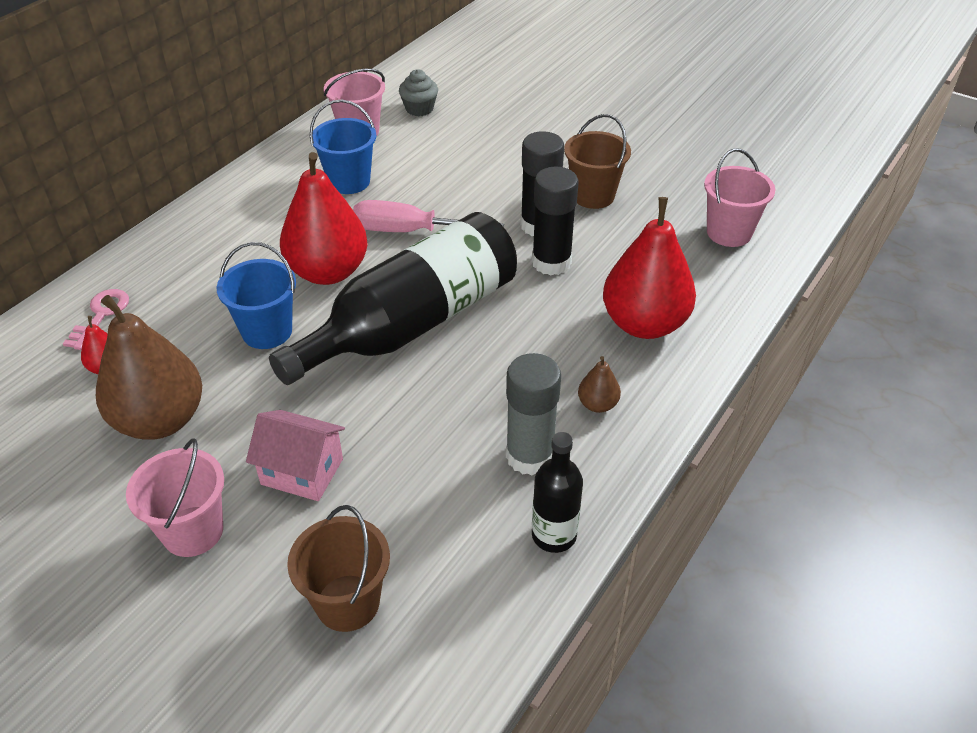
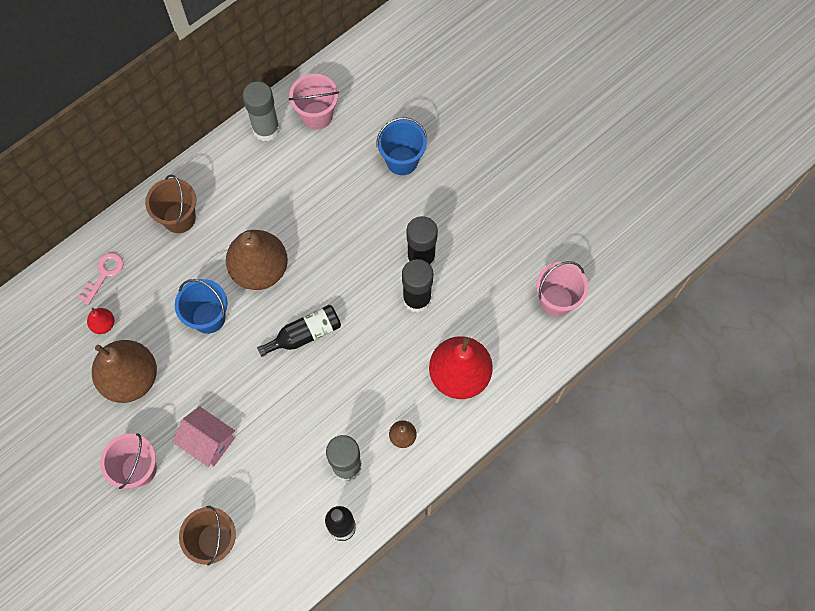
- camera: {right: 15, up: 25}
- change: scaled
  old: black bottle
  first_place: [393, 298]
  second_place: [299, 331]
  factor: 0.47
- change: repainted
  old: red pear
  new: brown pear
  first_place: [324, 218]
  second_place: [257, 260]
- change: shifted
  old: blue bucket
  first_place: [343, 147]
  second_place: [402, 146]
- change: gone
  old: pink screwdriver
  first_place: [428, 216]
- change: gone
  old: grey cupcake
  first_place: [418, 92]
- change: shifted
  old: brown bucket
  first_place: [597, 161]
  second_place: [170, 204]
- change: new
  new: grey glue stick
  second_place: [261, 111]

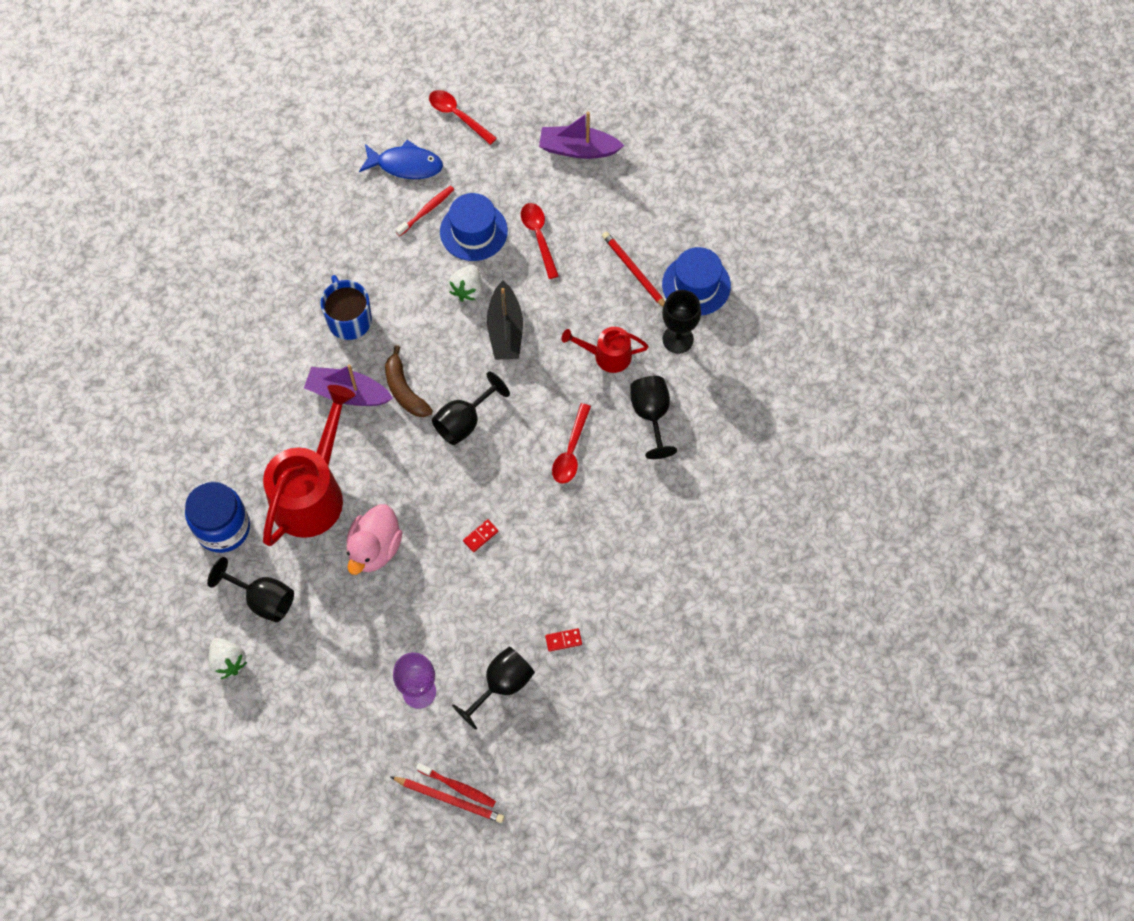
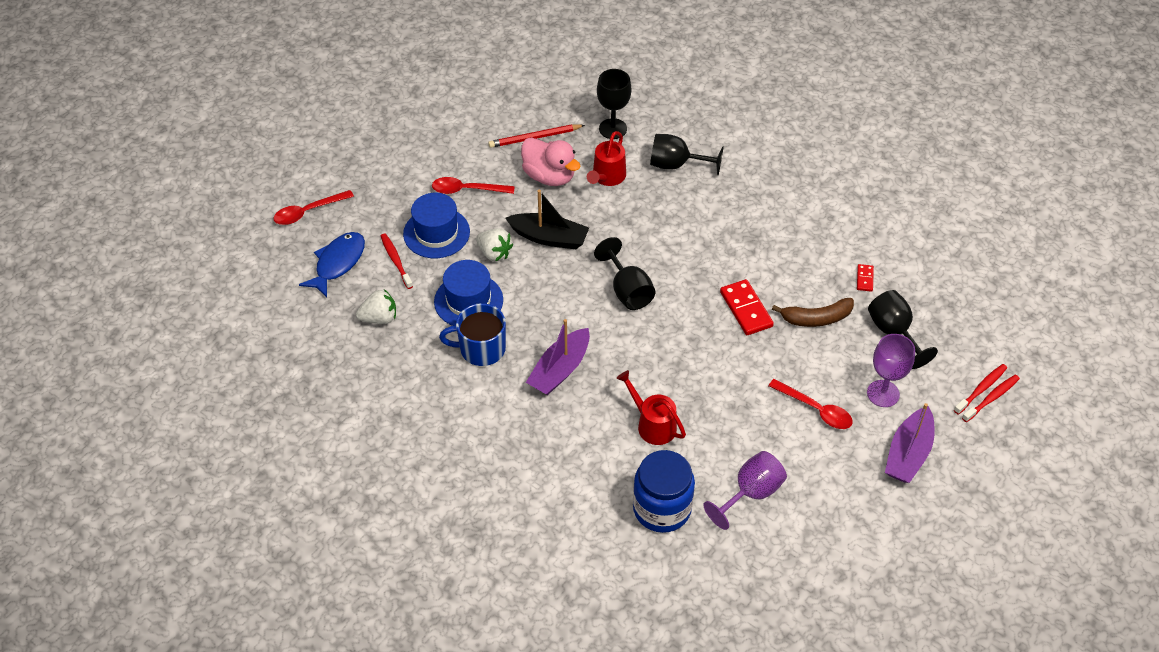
- camera: {right: -70, up: -15}
- change: repainted
  old: black goblet
  new: purple goblet
  first_place: [250, 589]
  second_place: [745, 490]
- change: shifted
  old: white strawberry
  first_place: [228, 658]
  second_place: [376, 306]
- change: scaled
  old: red watering can
  first_place: [309, 465]
  second_place: [651, 407]
  factor: 0.52
- change: shifted
  old: pink duck
  first_place: [374, 539]
  second_place: [551, 161]
- change: shifted
  old: brown banana
  first_place: [409, 381]
  second_place: [813, 312]
- change: swapped
  old: red pencil
  new: red toothbrush
  first_place: [447, 800]
  second_place: [991, 398]
- change: scaled
  old: red domino
  first_place: [480, 535]
  second_place: [747, 307]
  factor: 1.91
- change: shifted
  old: purple boat
  first_place: [581, 135]
  second_place: [910, 443]
- change: shifted
  old: red spoon
  first_place: [571, 443]
  second_place: [811, 404]
- change: shifted
  old: blue hat
  first_place: [696, 281]
  second_place: [468, 293]

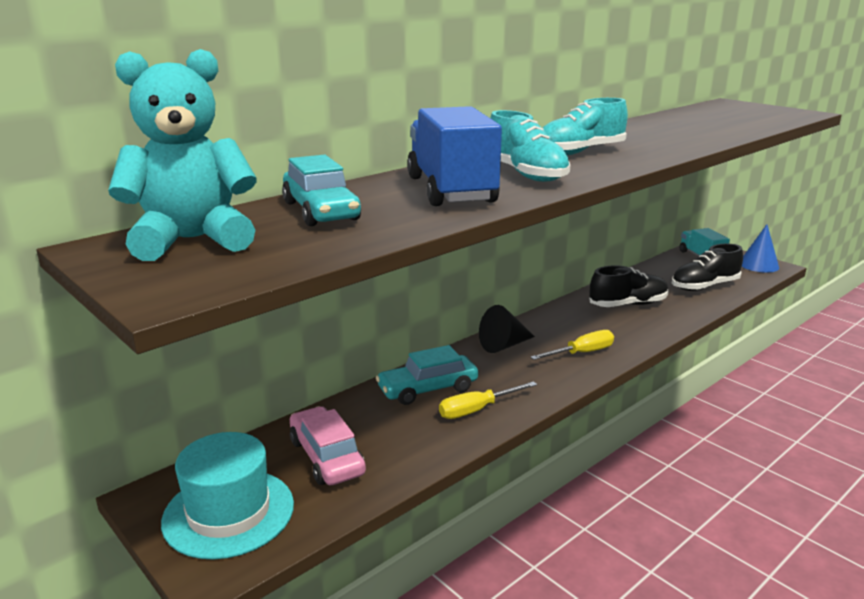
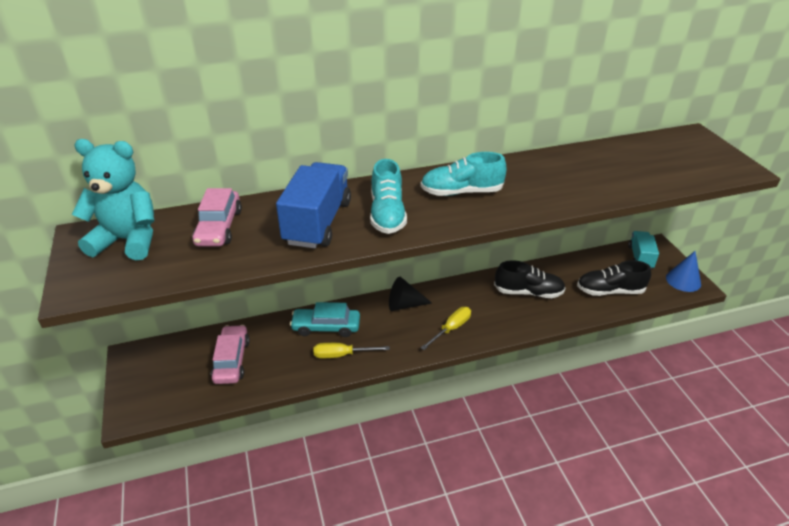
- camera: {right: 25, up: 15}
- change: gone
  old: turquoise hat
  first_place: [227, 496]
- change: repainted
  old: turquoise car
  new: pink car
  first_place: [321, 190]
  second_place: [217, 217]
- change: rotated
  old: yellow screwdriver
  first_place: [572, 345]
  second_place: [446, 328]
  degrees: -45

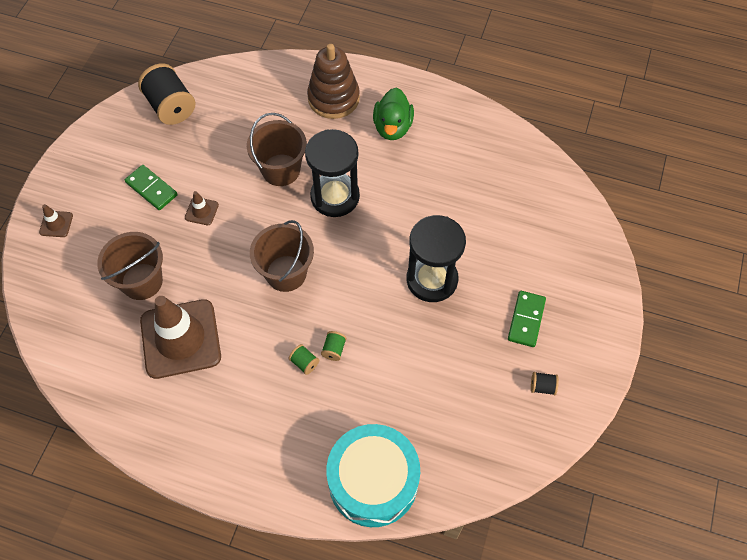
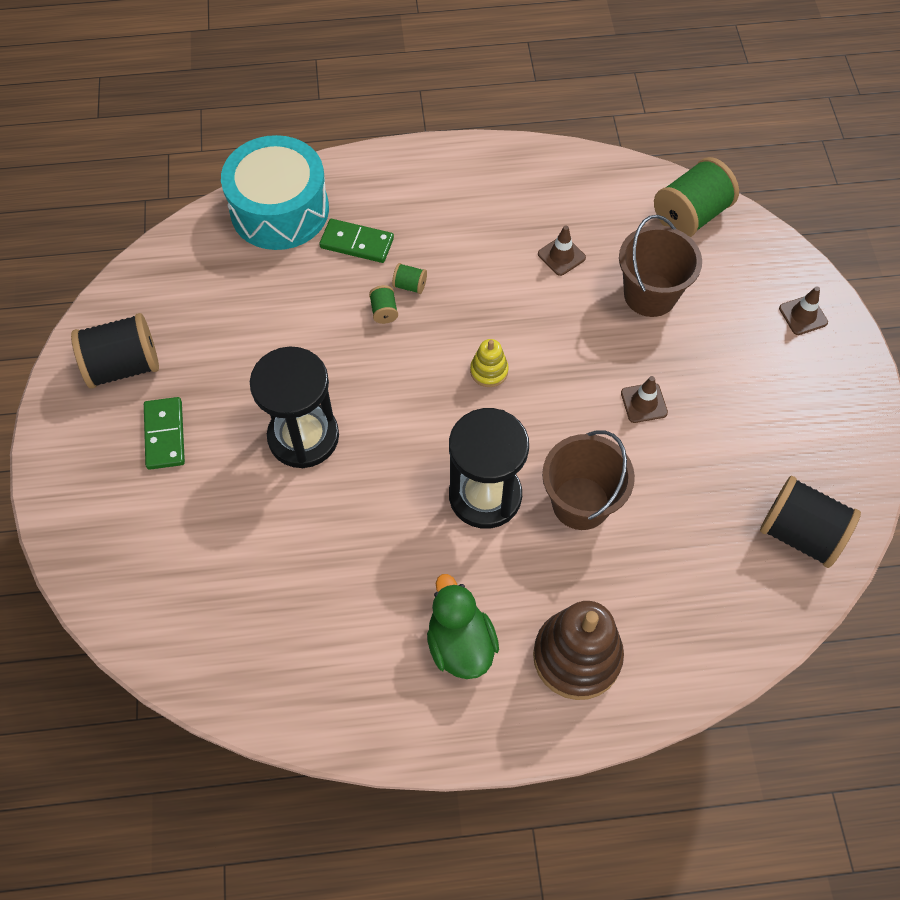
- camera: {right: 155, up: 0}
- change: shifted
  old: green domino
  first_place: [151, 187]
  second_place: [356, 241]
- change: scaled
  old: brown traffic cone
  first_place: [180, 337]
  second_place: [562, 250]
  factor: 0.41
- change: swapped
  old: brown bucket
  new: yellow stacking toy
  first_place: [282, 256]
  second_place: [489, 363]
- change: scaled
  old: black spool
  first_place: [545, 383]
  second_place: [115, 350]
  factor: 2.28
- change: new
  new: green spool
  second_place: [696, 197]

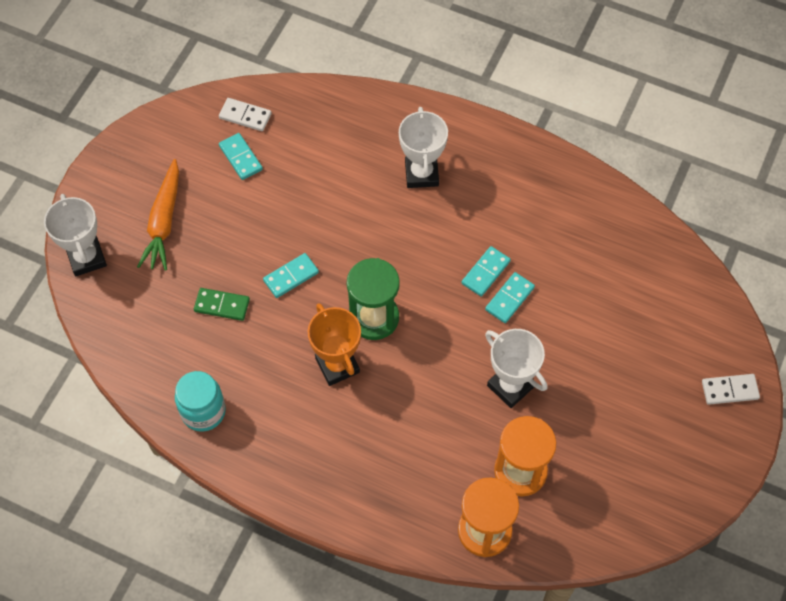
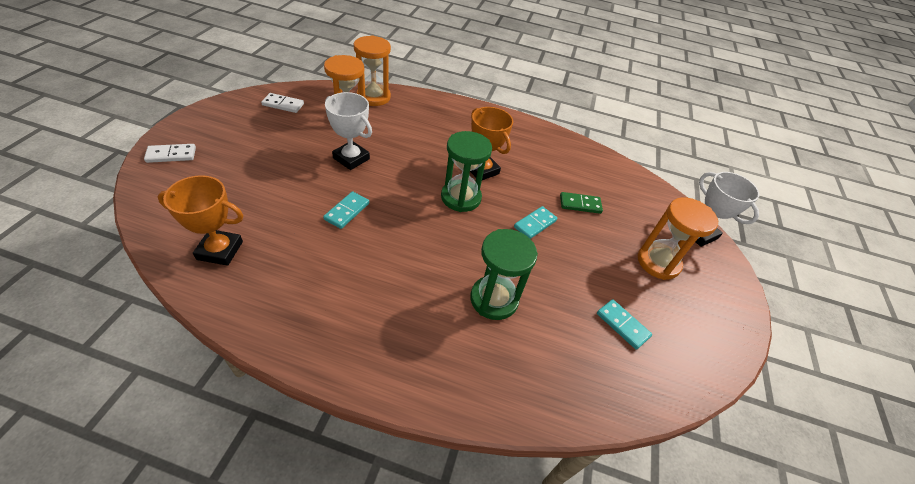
- camera: {right: 165, up: -15}
- change: swapped
  old: orange carrot
  new: orange hourglass
  first_place: [158, 215]
  second_place: [678, 238]
- change: gone
  old: turquoise jar
  first_place: [200, 401]
- change: shifted
  old: white domino
  first_place: [245, 114]
  second_place: [282, 103]
- change: gone
  old: white trophy
  first_place: [423, 147]
- change: gone
  old: turquoise domino
  first_place: [486, 271]
- change: new
  new: orange trophy
  second_place: [200, 220]
- change: new
  new: green hourglass
  second_place: [504, 274]

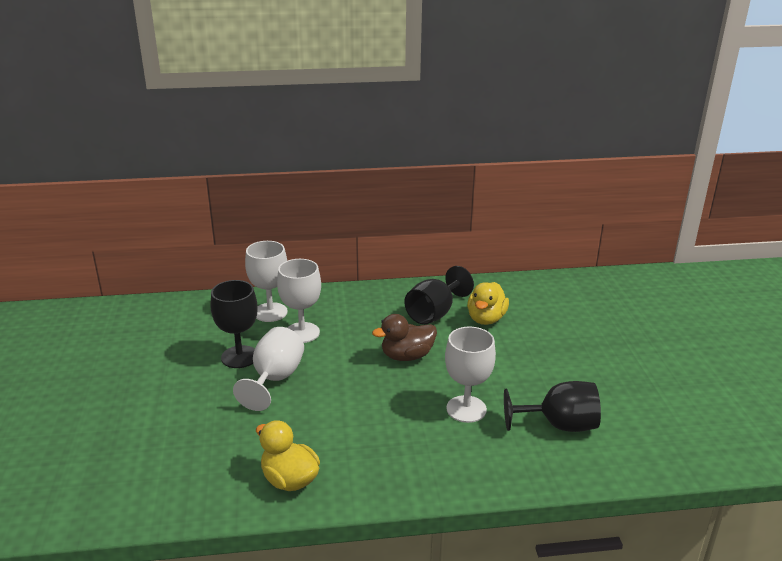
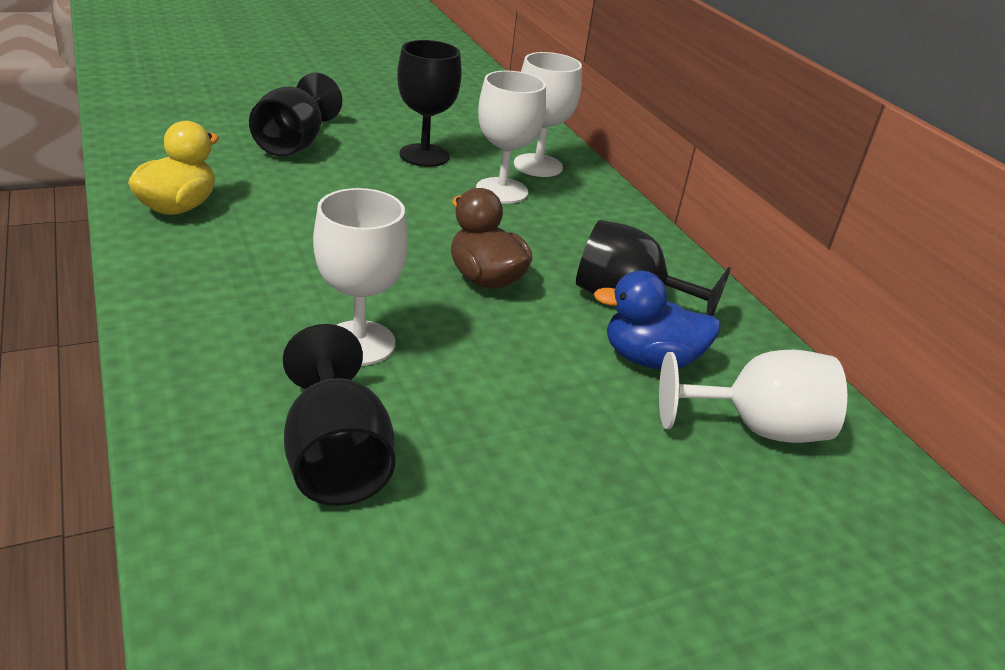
- camera: {right: 70, up: 5}
- change: shifted
  old: white goblet
  first_place: [268, 369]
  second_place: [753, 396]
- change: repainted
  old: yellow duck
  new: blue duck
  first_place: [488, 303]
  second_place: [657, 319]
- change: new
  new: black goblet
  second_place: [295, 115]

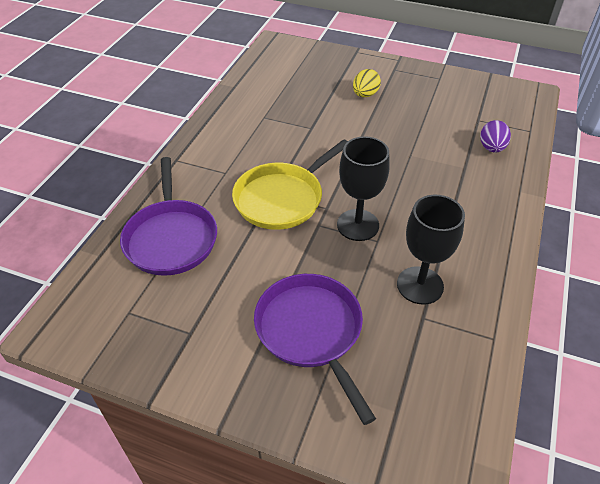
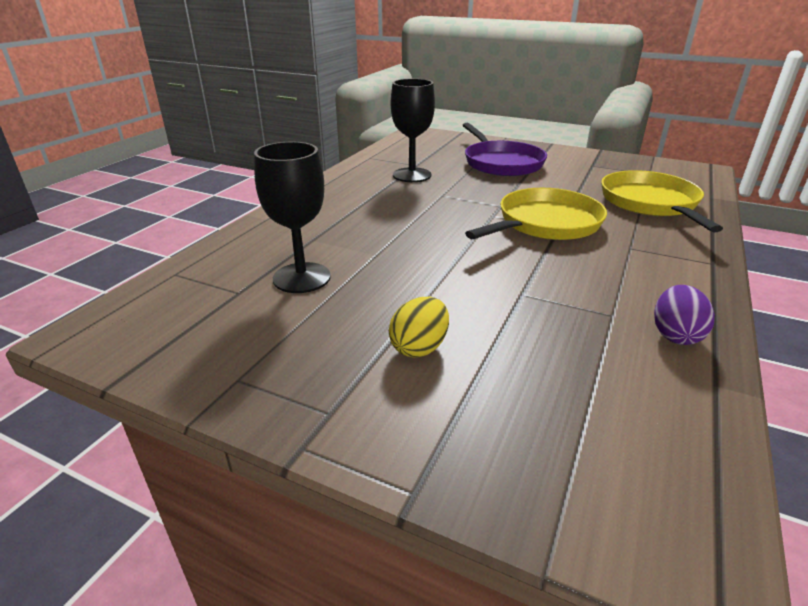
- camera: {right: -175, up: -15}
- change: repainted
  old: purple pan
  new: yellow pan
  first_place: [168, 216]
  second_place: [662, 201]
- change: shifted
  old: black goblet
  first_place: [363, 188]
  second_place: [292, 217]
- change: shifted
  old: purple egg
  first_place: [495, 136]
  second_place: [684, 315]

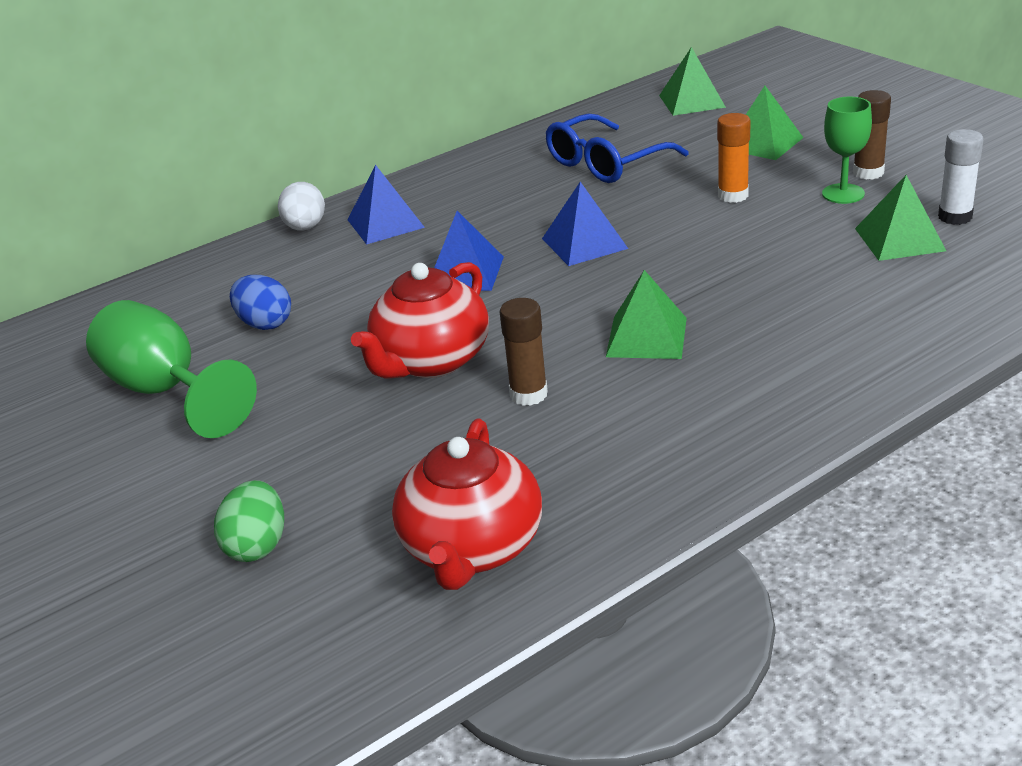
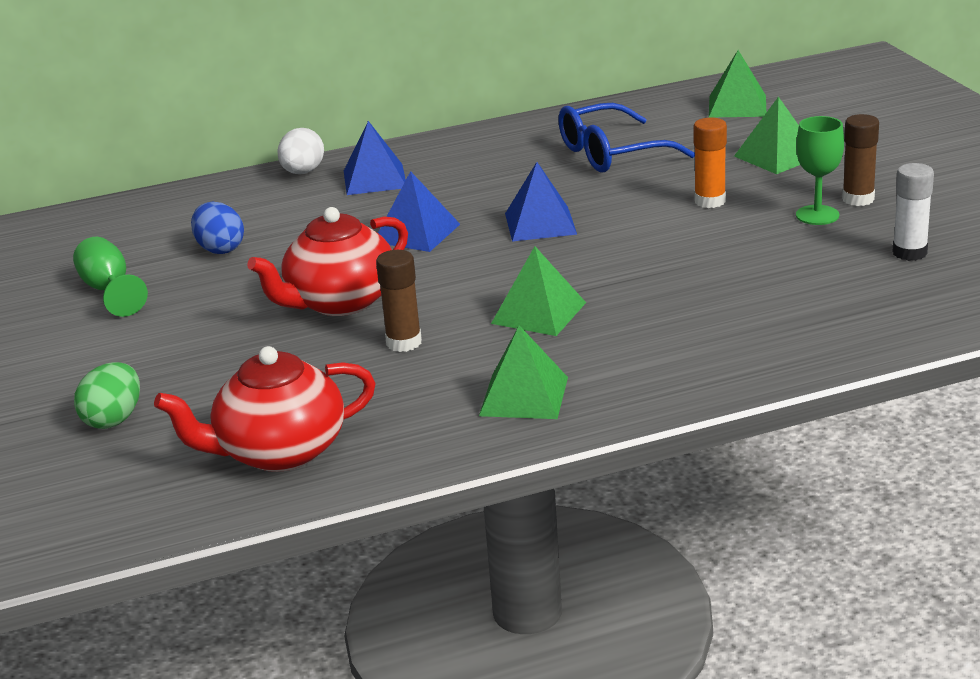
- camera: {right: 15, up: -5}
- change: scaled
  old: green goblet
  first_place: [171, 369]
  second_place: [110, 277]
  factor: 0.62
- change: rotated
  old: red teapot
  first_place: [467, 504]
  second_place: [265, 409]
  degrees: 45
- change: shifted
  old: green pyramid
  first_place: [900, 218]
  second_place: [523, 372]

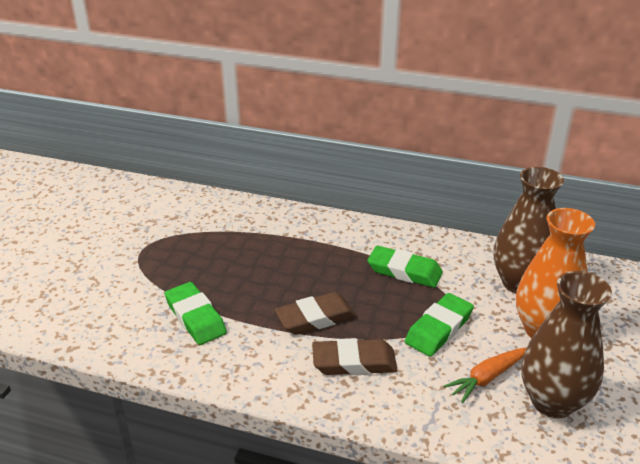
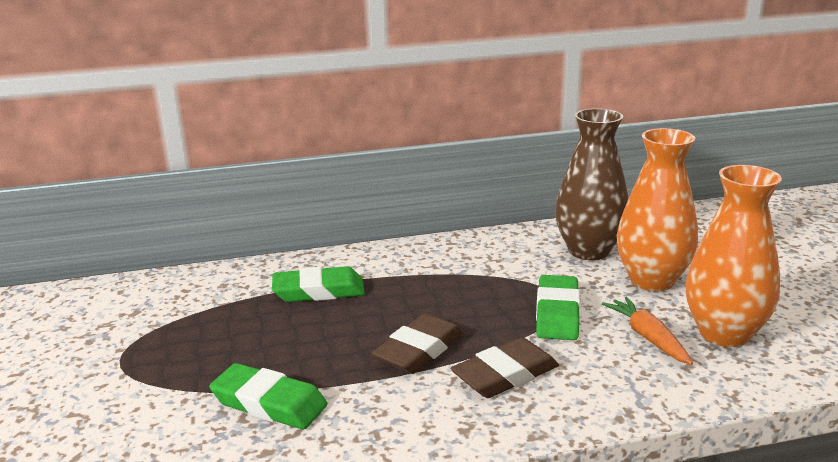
- camera: {right: -30, up: -10}
- change: shifted
  old: green eraser
  first_place: [405, 267]
  second_place: [318, 284]
- change: rotated
  old: orange carrot
  first_place: [485, 375]
  second_place: [647, 331]
  degrees: 135
- change: repainted
  old: brown vase
  new: orange vase
  first_place: [566, 344]
  second_place: [734, 256]

